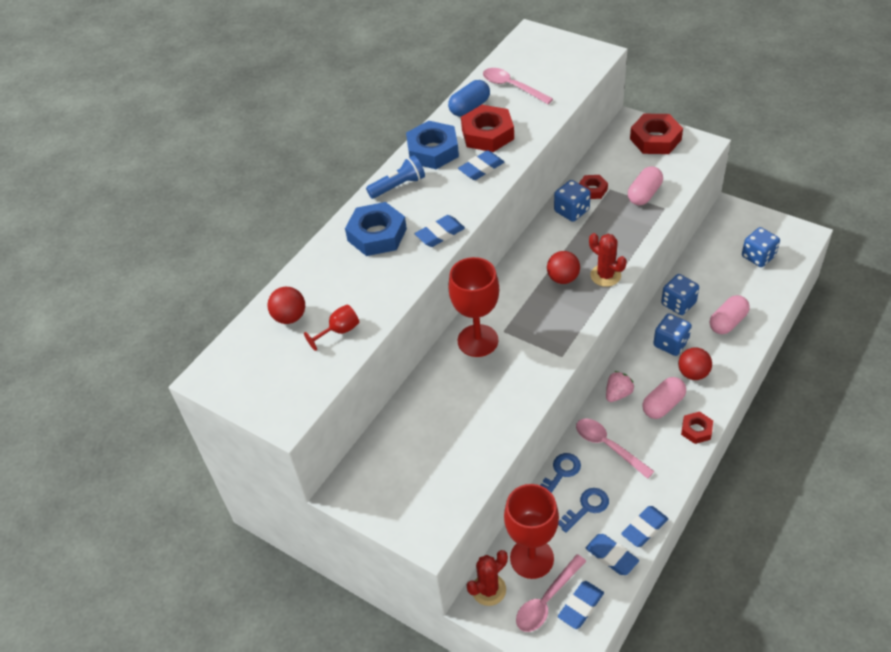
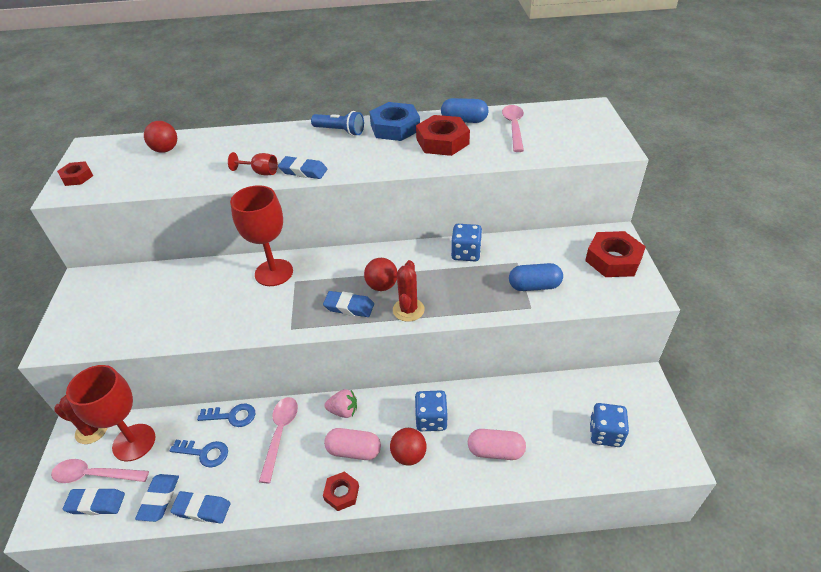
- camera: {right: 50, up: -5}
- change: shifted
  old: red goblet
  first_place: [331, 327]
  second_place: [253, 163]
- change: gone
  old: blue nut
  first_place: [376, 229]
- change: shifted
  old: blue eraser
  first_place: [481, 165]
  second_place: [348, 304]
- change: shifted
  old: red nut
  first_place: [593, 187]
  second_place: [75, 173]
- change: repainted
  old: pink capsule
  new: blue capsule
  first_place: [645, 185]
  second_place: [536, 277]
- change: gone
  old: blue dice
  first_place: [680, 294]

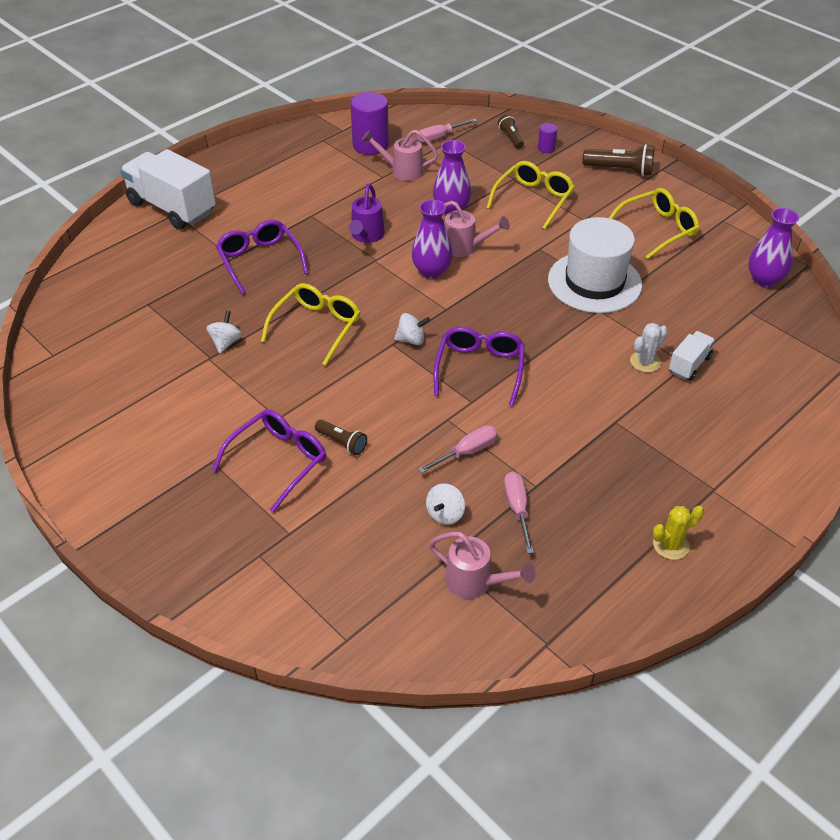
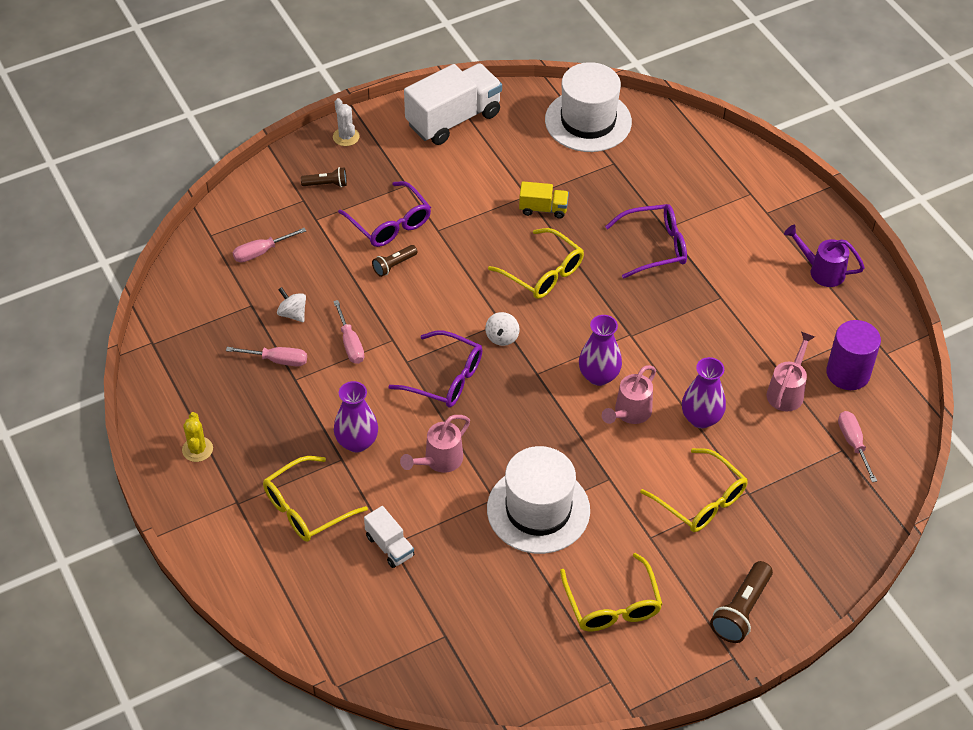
- camera: {right: 105, up: 5}
- change: shifted
  old: white truck
  first_place: [168, 189]
  second_place: [453, 104]
- change: swapped
  old: white spinning top
  new: yellow truck
  first_place: [224, 332]
  second_place: [544, 200]
- change: shifted
  old: purple watering can
  first_place: [367, 213]
  second_place: [824, 256]
- change: shifted
  old: pink watering can
  first_place: [482, 565]
  second_place: [435, 444]
- change: shifted
  old: brown flashlight
  first_place: [511, 131]
  second_place: [324, 177]
- change: gone
  old: purple cylinder
  first_place: [547, 138]
- change: shifted
  old: white cactus
  first_place: [649, 347]
  second_place: [346, 122]
- change: shifted
  old: purple vase
  first_place: [774, 247]
  second_place: [356, 416]
- change: new
  new: pink screwdriver
  second_place: [269, 245]
- change: new
  new: yellow glasses
  second_place: [315, 499]
- change: new
  new: white hat
  second_place: [588, 107]

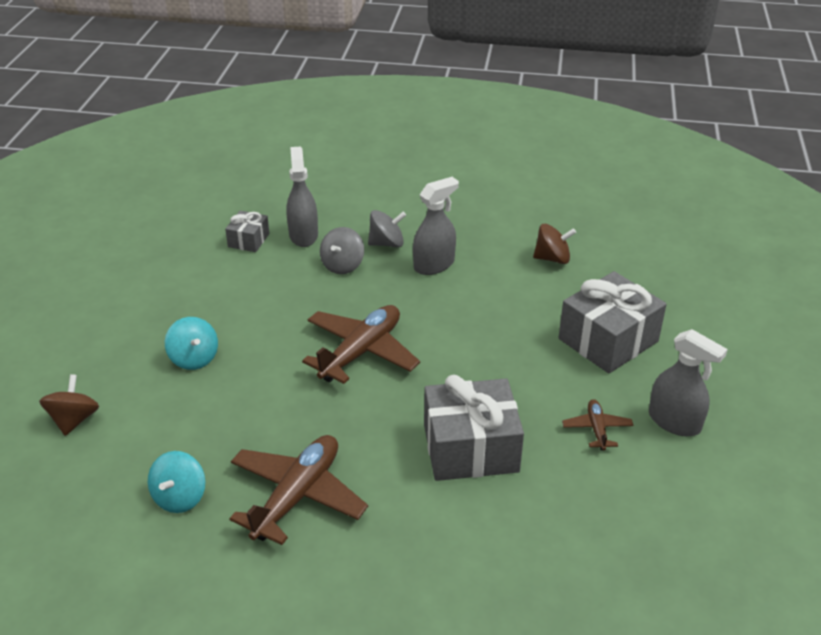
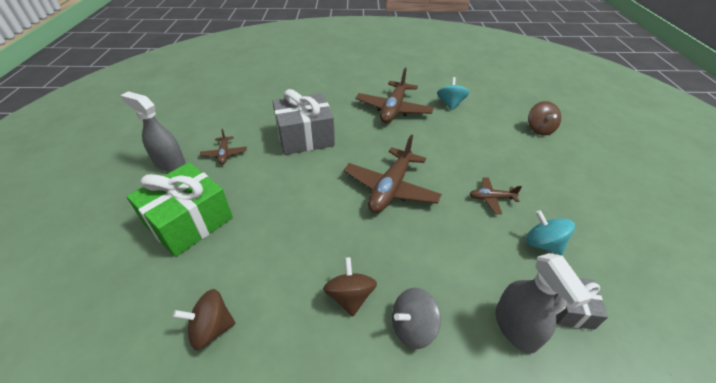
- camera: {right: 170, up: 5}
- change: shifted
  old: turquoise spinning top
  first_place: [191, 343]
  second_place: [550, 232]
- change: gone
  old: grey spinning top
  first_place: [342, 250]
- change: swapped
  old: grey spray bottle
  new: brown spinning top
  first_place: [436, 226]
  second_place: [350, 286]
- change: repainted
  old: grey gift
  new: green gift
  first_place: [613, 322]
  second_place: [179, 209]
- change: new
  new: brown plane
  second_place: [496, 195]

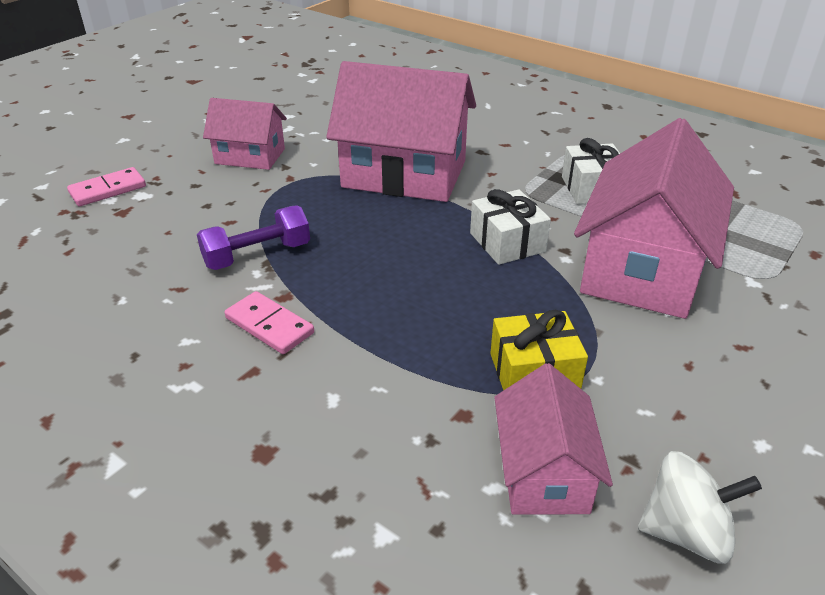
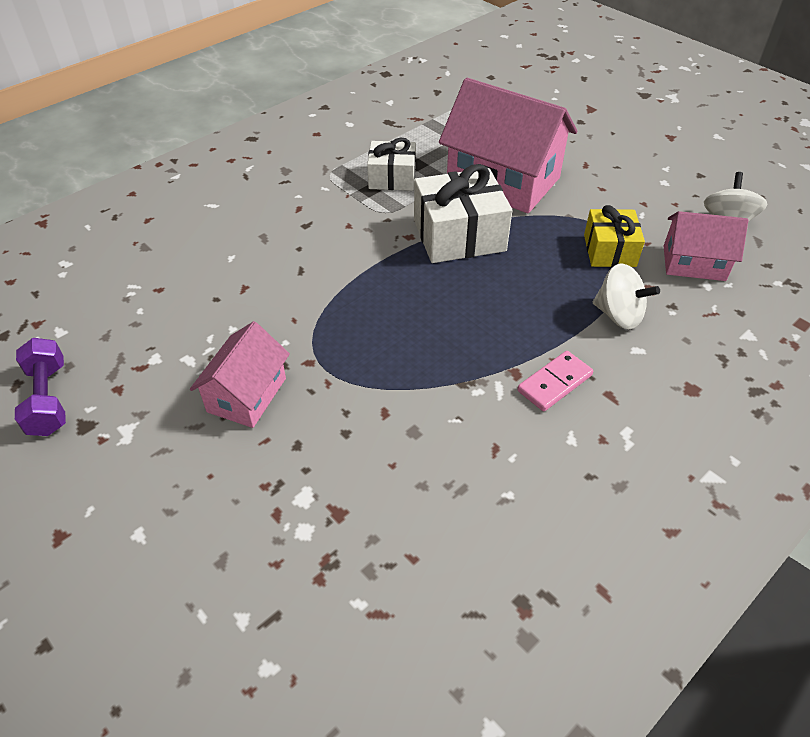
- camera: {right: -80, up: 10}
- change: gone
  old: pink domino
  first_place: [106, 186]
- change: shifted
  old: purple dumbbell
  first_place: [253, 237]
  second_place: [40, 387]
- change: gone
  old: pink house
  first_place: [401, 131]
- change: scaled
  old: white gift
  first_place: [510, 227]
  second_place: [463, 213]
  factor: 1.59
- change: new
  new: white spinning top
  second_place: [626, 296]

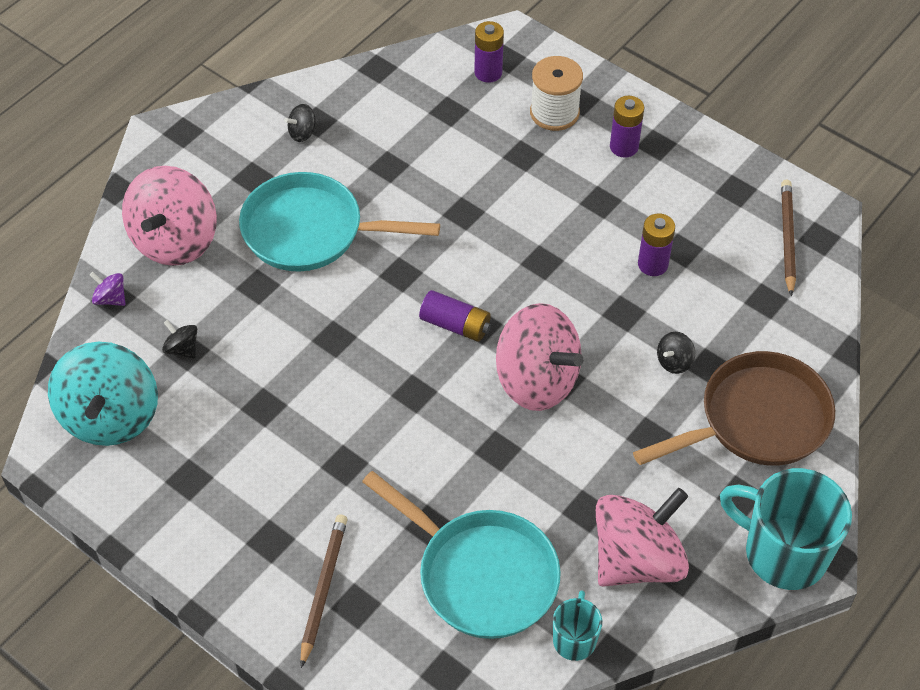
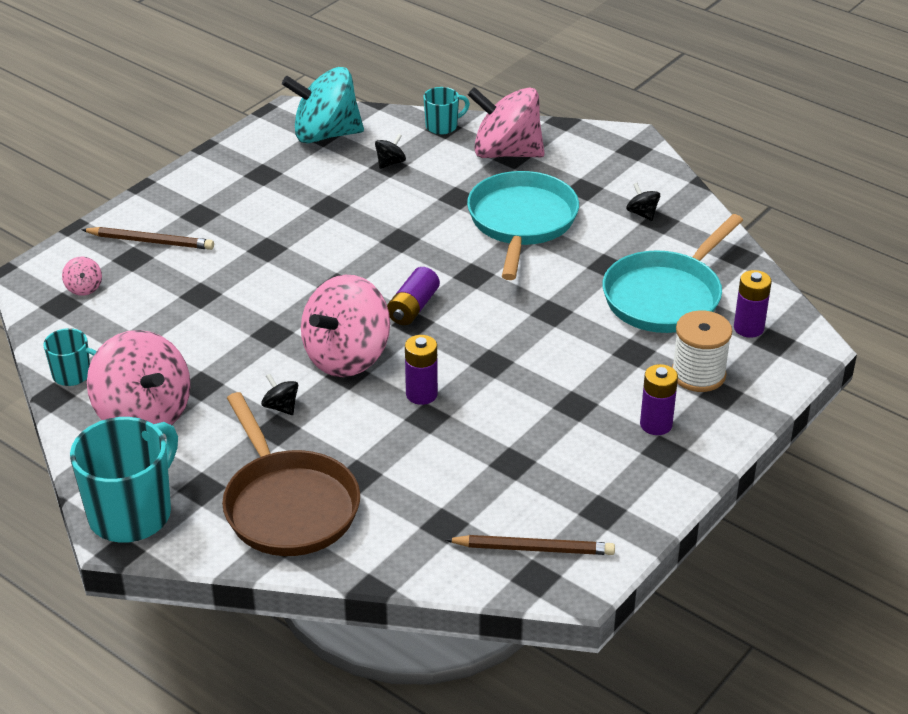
- camera: {right: 90, up: -15}
- change: swapped
  old: purple spinning top
  new: turquoise mug
  first_place: [107, 289]
  second_place: [446, 111]
- change: shifted
  old: turquoise pan
  first_place: [461, 555]
  second_place: [673, 273]
- change: shifted
  old: purple battery
  first_place: [656, 244]
  second_place: [421, 370]
- change: shifted
  old: black spinning top
  first_place: [676, 353]
  second_place: [279, 394]
- change: new
  new: pink spinning top
  second_place: [82, 276]

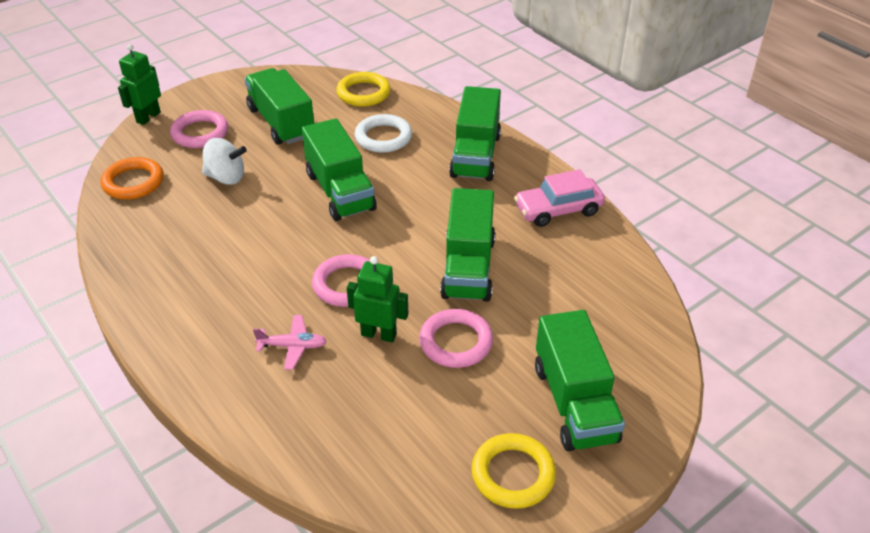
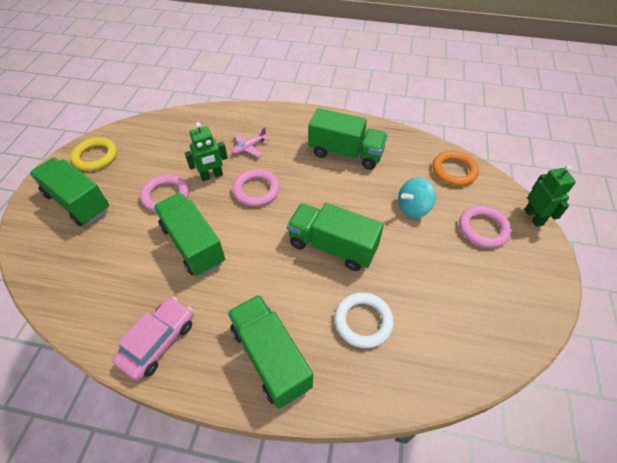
- camera: {right: 140, up: 10}
- change: repainted
  old: white spinning top
  new: turquoise spinning top
  first_place: [224, 161]
  second_place: [417, 197]
- change: shifted
  old: green truck
  first_place: [279, 106]
  second_place: [348, 139]
- change: gone
  old: yellow ring
  first_place: [363, 89]

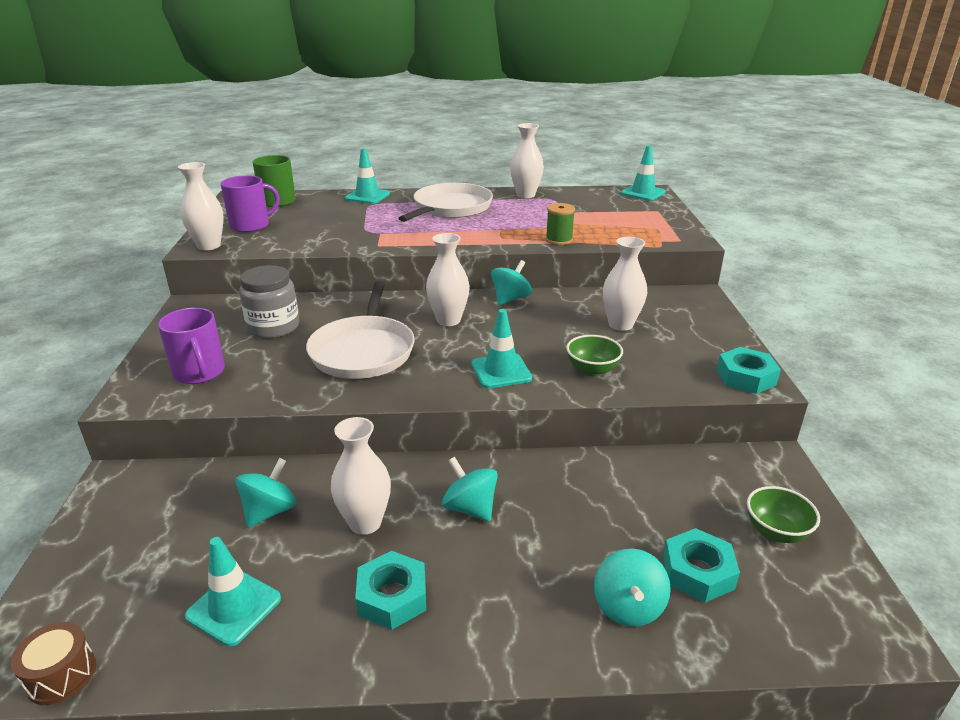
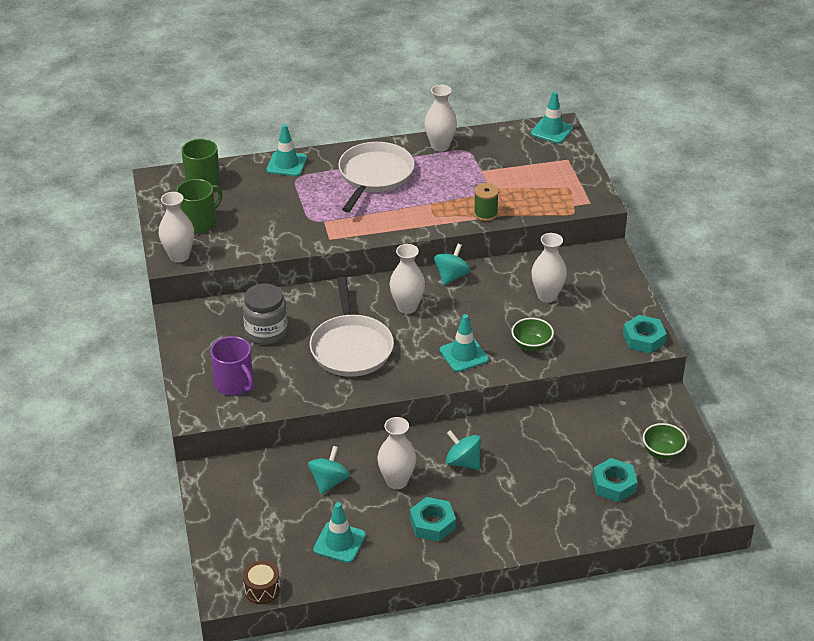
- camera: {right: -10, up: 10}
- change: repainted
  old: purple mug
  new: green mug
  first_place: [250, 203]
  second_place: [199, 206]
- change: gone
  old: turquoise spinning top
  first_place: [632, 588]

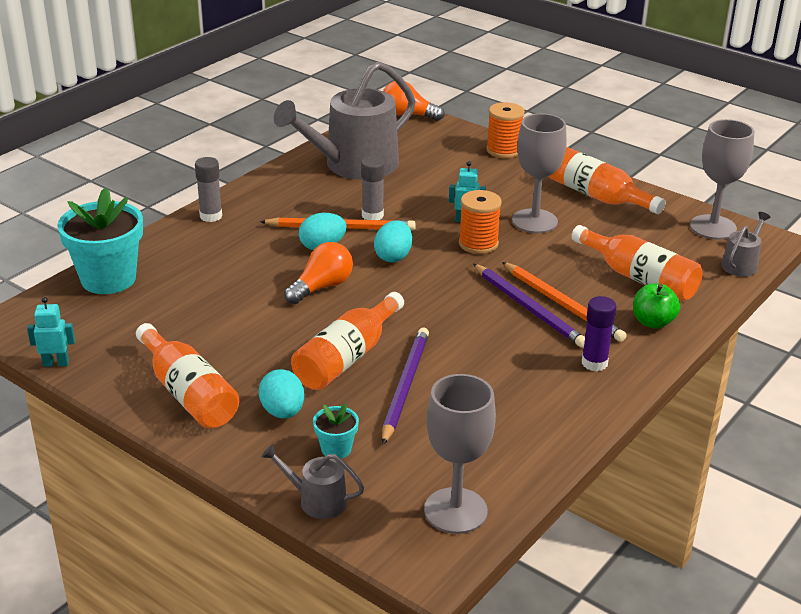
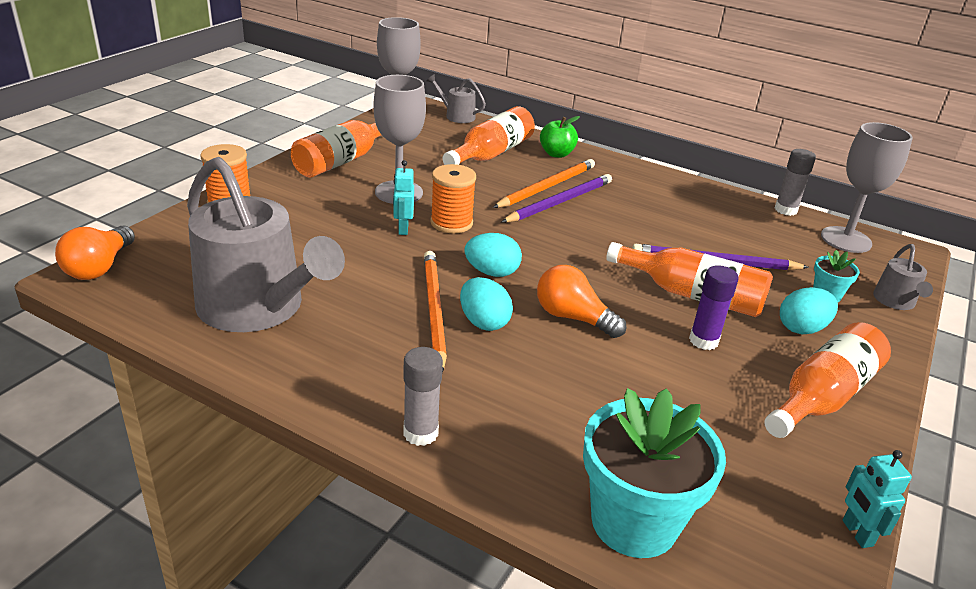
- camera: {right: -100, up: 0}
- change: shifted
  old: grey glue stick
  first_place: [373, 188]
  second_place: [795, 182]
- change: shifted
  old: purple glue stick
  first_place: [599, 333]
  second_place: [714, 307]

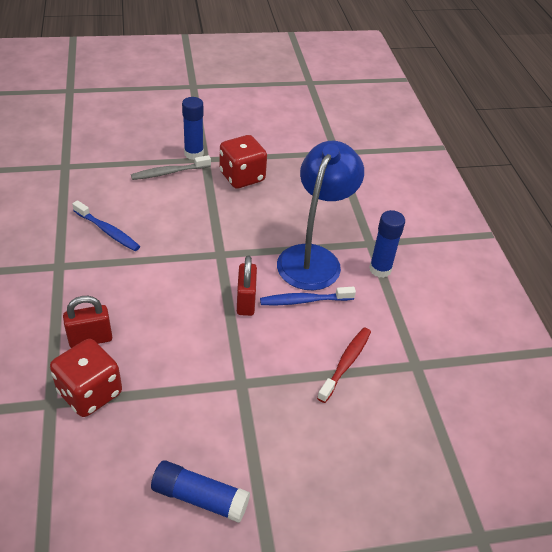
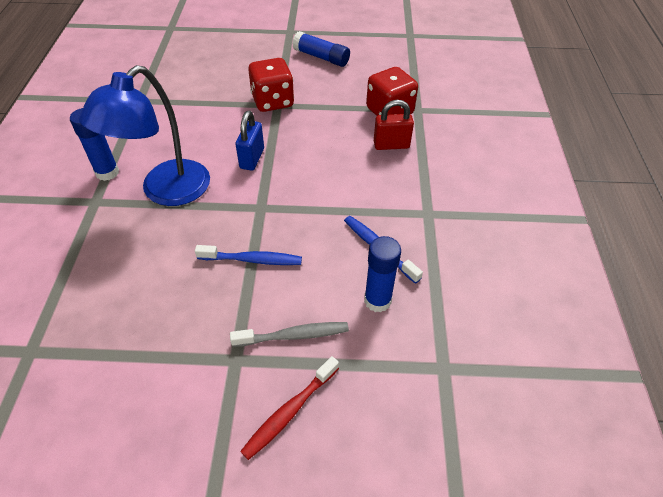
- camera: {right: -165, up: 5}
- change: shifted
  old: blue glue stick
  first_place: [193, 128]
  second_place: [382, 274]
- change: shifted
  old: red dice
  first_place: [243, 161]
  second_place: [271, 85]
- change: repainted
  old: red padlock
  new: blue padlock
  first_place: [247, 285]
  second_place: [249, 141]
- change: shifted
  old: blue toothbrush
  first_place: [308, 296]
  second_place: [248, 255]
- change: shifted
  old: red toothbrush
  first_place: [344, 365]
  second_place: [289, 408]

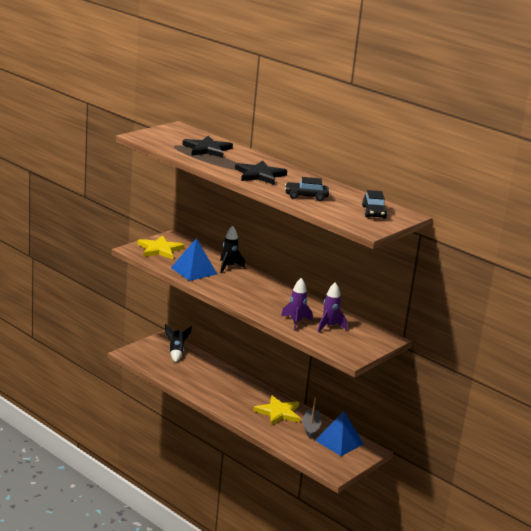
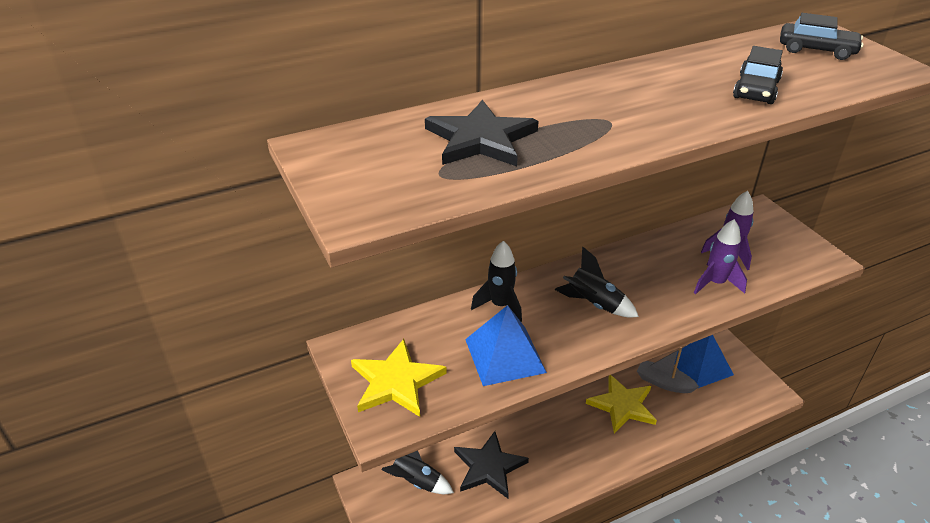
- camera: {right: -65, up: 15}
- change: shifted
  old: black star
  first_place: [261, 173]
  second_place: [491, 464]
- change: new
  new: black rocket
  second_place: [597, 282]

